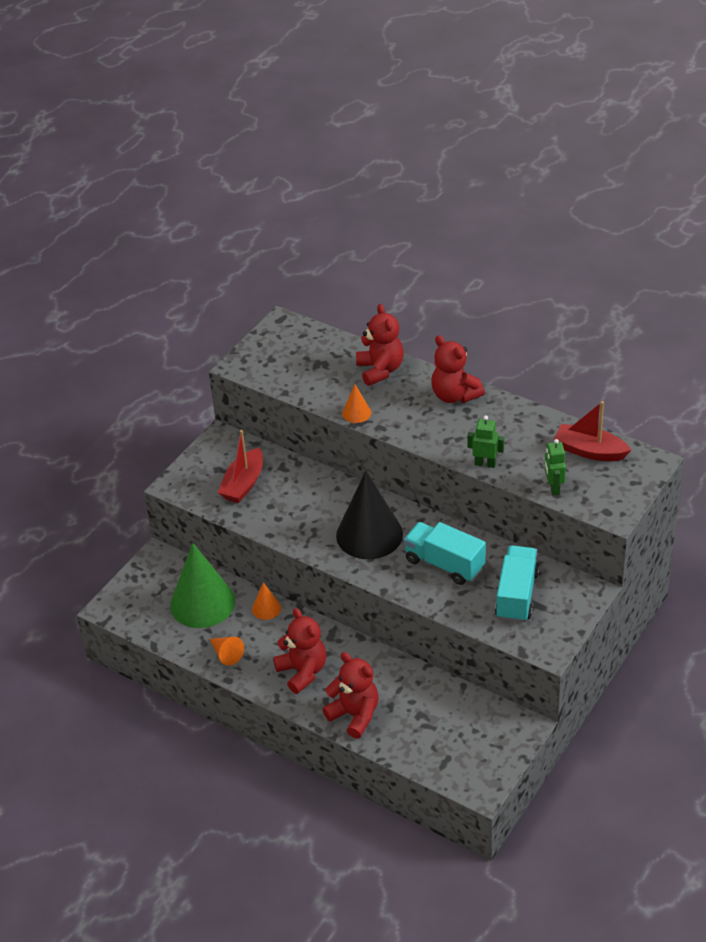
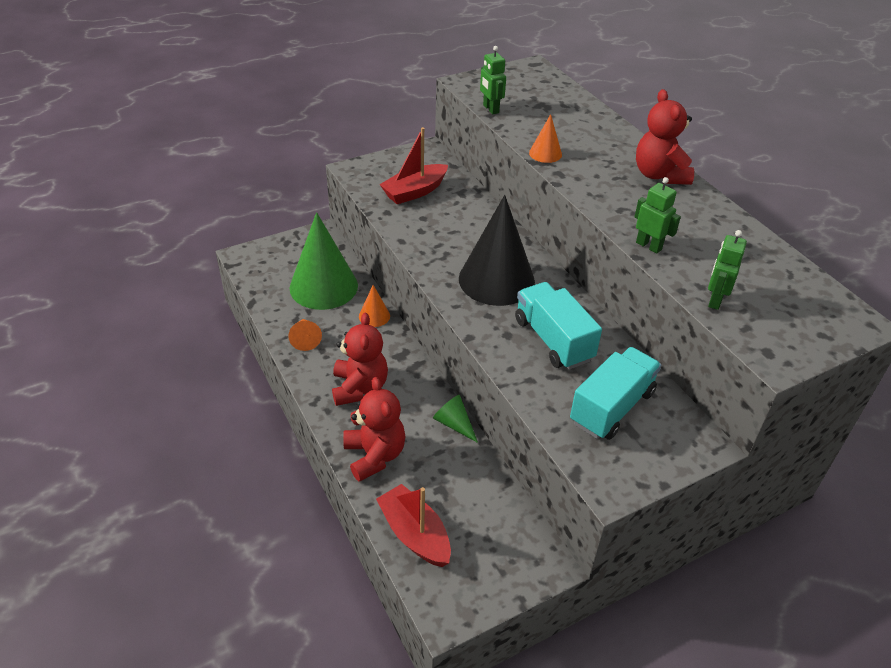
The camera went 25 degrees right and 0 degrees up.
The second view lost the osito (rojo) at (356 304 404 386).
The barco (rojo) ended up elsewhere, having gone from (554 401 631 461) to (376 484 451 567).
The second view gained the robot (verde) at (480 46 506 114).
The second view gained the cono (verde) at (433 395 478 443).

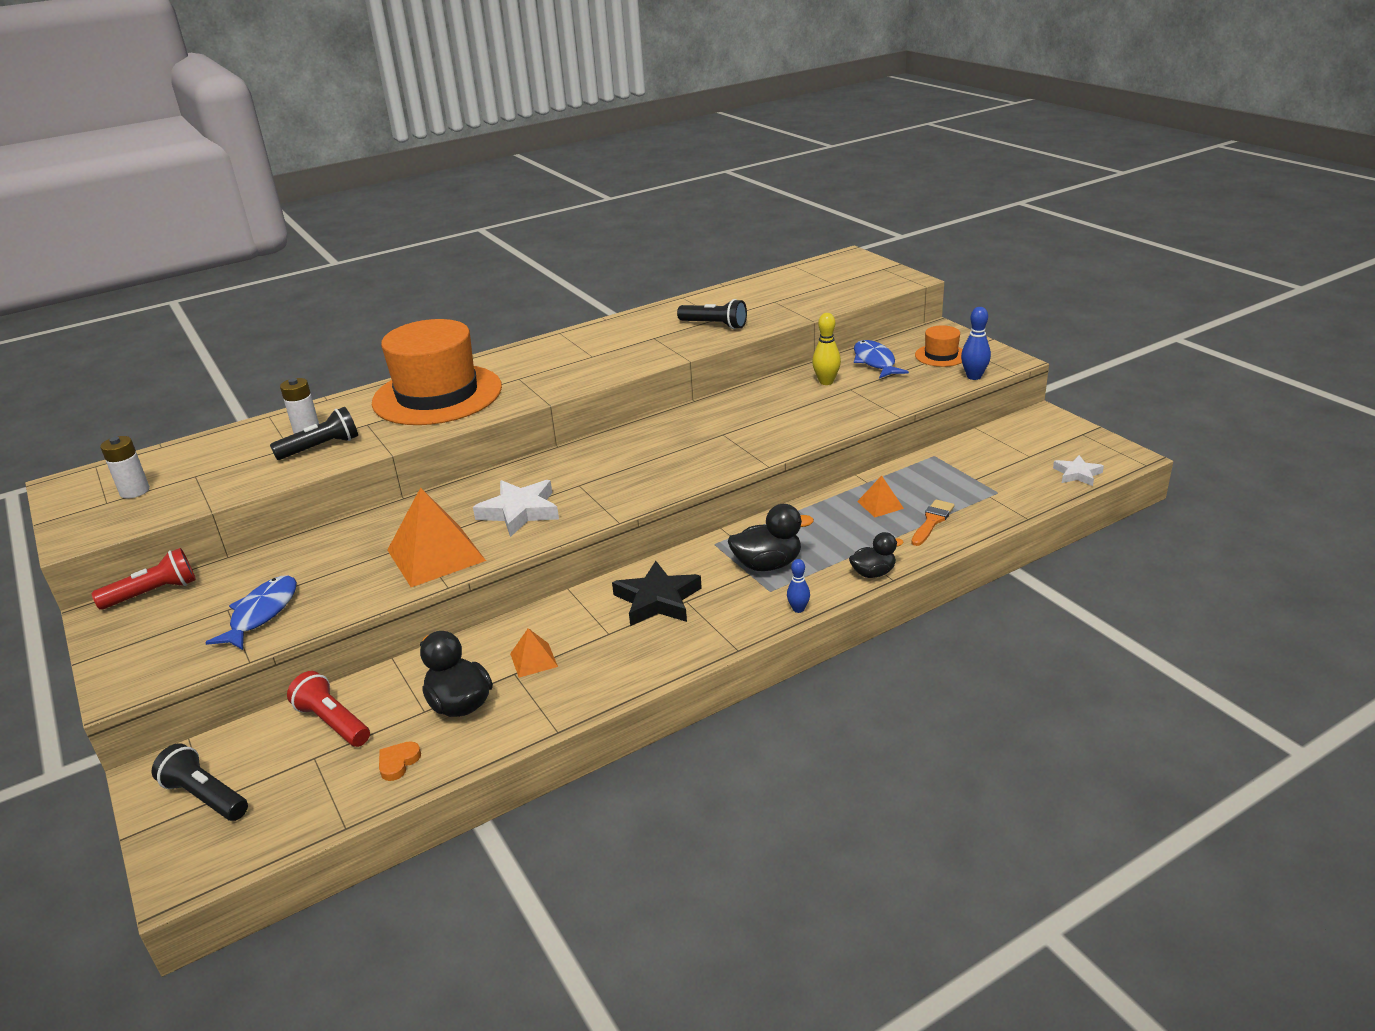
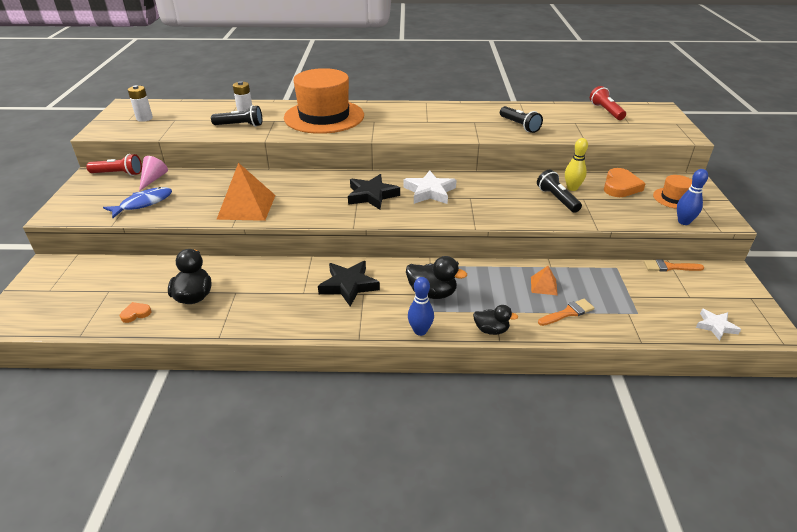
The camera went 30 degrees right and 5 degrees up.
Where the pez (azul) stood at (854 340 909 379), the corazón (naranja) came to stand at (604 168 646 197).
The estrella (blanco) ended up elsewhere, having gone from (473 480 559 537) to (404 170 457 204).
The size of the bolo (azul) at (787 559 810 613) changed by a factor of 1.56.
The second view lost the pirámide (naranja) at (510 628 558 678).
The lámpara de mano (rojo) ended up elsewhere, having gone from (287 671 370 747) to (590 86 626 120).
The lámpara de mano (negro) ended up elsewhere, having gone from (152 743 248 821) to (537 170 582 213).
The second view gained the cono (rosa) at (139 156 168 191).
The second view gained the estrella (negro) at (348 174 400 210).
The second view gained the pincel (naranja) at (644 259 704 272).

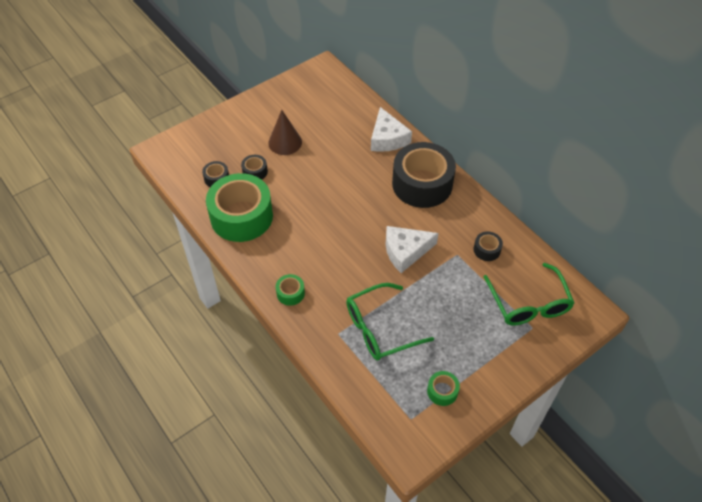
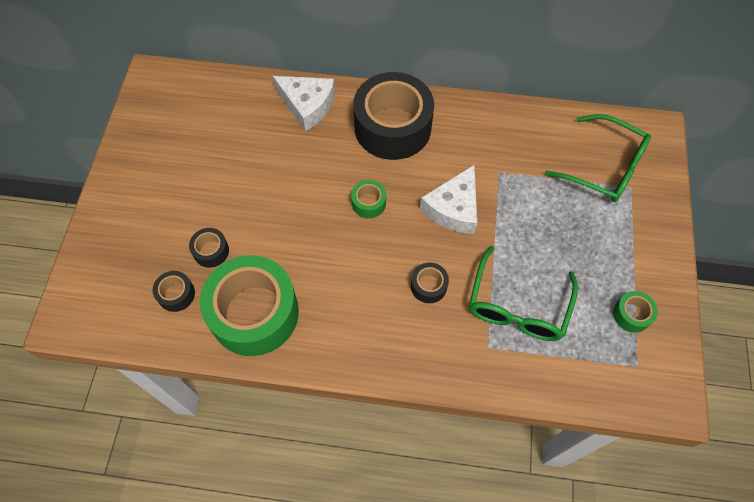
The camera went 45 degrees left and 10 degrees up.
The second view lost the cono (marrón) at (268 110 302 155).
The cinta adhesiva (negro) ended up elsewhere, having gone from (474 232 503 261) to (411 262 449 303).
The cinta adhesiva (verde) ended up elsewhere, having gone from (276 274 305 306) to (351 180 386 218).

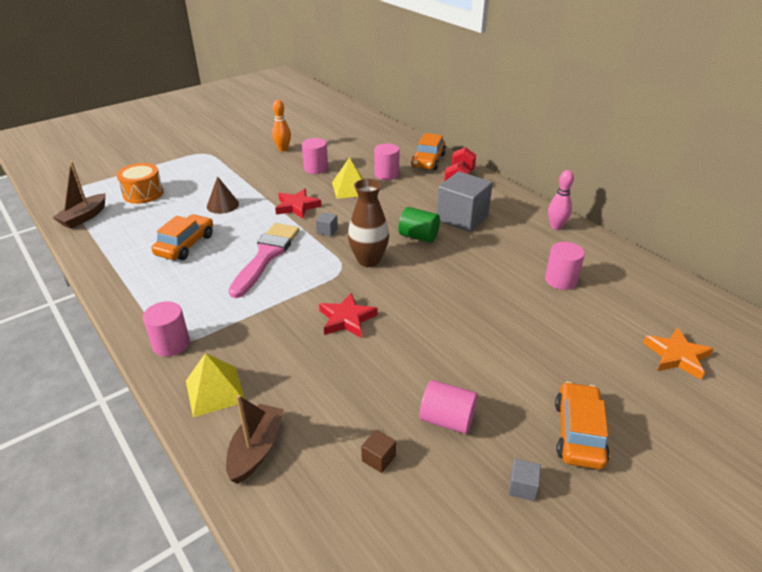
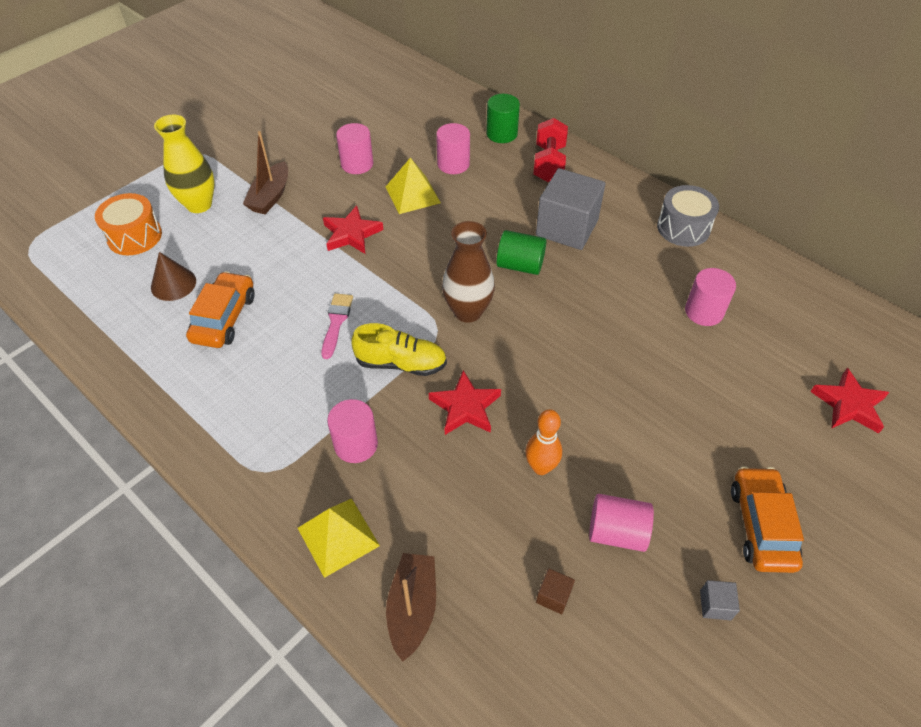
The camera went 10 degrees left and 15 degrees up.
The bolo (naranja) ended up elsewhere, having gone from (272 100 291 152) to (525 409 562 475).
Where the coche (naranja) stood at (411 133 446 170), the cilindro (verde) came to stand at (486 94 520 143).
The barco (marrón) ended up elsewhere, having gone from (52 162 106 229) to (243 131 288 214).
Where the bolo (rosa) stood at (548 170 574 230), the tambor (gris) came to stand at (657 185 719 247).
The cono (marrón) ended up elsewhere, having gone from (207 176 239 214) to (151 252 196 301).
The second view lost the cubo (gris) at (316 212 338 237).
The size of the pincel (rosa) at (228 223 299 298) changed by a factor of 0.53.
The cilindro (rosa) ended up elsewhere, having gone from (143 301 190 356) to (327 399 378 463).
What was the estrella (naranja) at (643 327 713 380) turned into the estrella (rojo) at (810 368 889 433).
The second view gained the florero (amarillo) at (154 115 215 213).
The second view gained the zapato (amarillo) at (351 323 447 376).

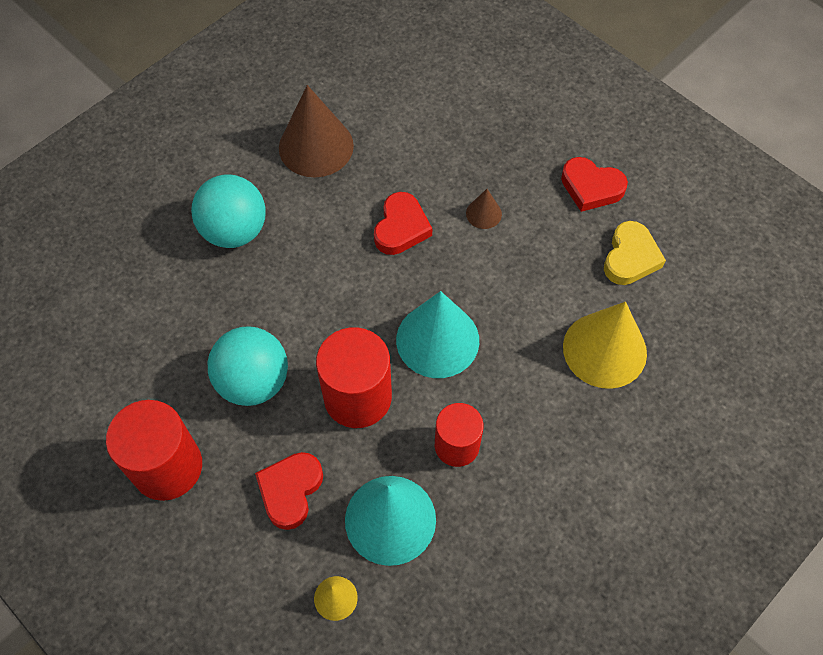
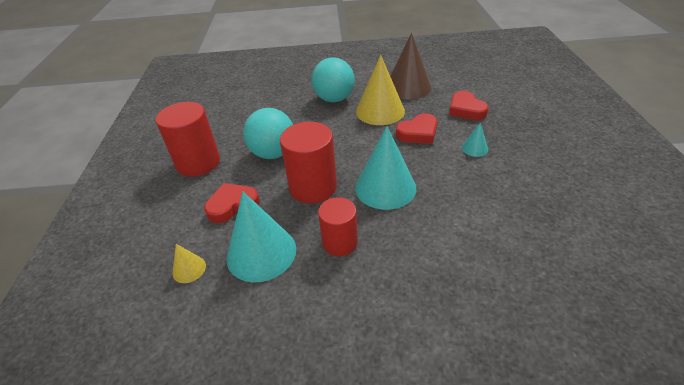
The camera went 45 degrees right and 20 degrees down.
The corazón (rojo) ended up elsewhere, having gone from (561 157 628 212) to (449 91 489 120).
What was the cono (marrón) at (466 189 502 229) turned into the cono (turquesa) at (462 122 488 157).
The second view lost the corazón (amarillo) at (604 221 666 285).
The cono (amarillo) ended up elsewhere, having gone from (563 302 647 389) to (356 55 405 125).

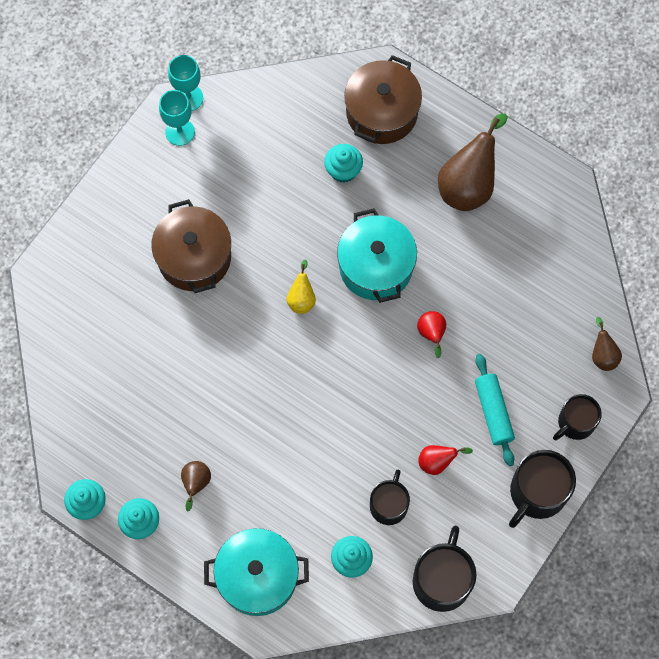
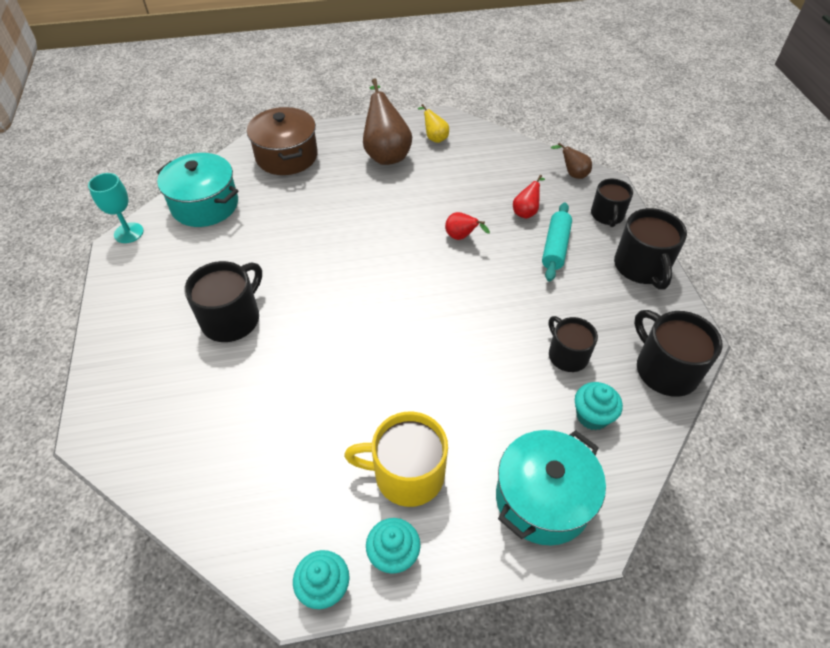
The camera went 45 degrees left and 20 degrees down.
The second view lost the copa (turquesa) at (159 90 195 146).
The second view lost the magdalena (turquesa) at (324 144 363 183).
Where the olla (marrón) stood at (151 199 231 293), the taza (negro) came to stand at (185 261 262 342).
The olla (turquesa) ended up elsewhere, having gone from (337 208 417 303) to (157 153 239 227).
The pera (amarillo) ended up elsewhere, having gone from (287 259 316 314) to (418 104 449 143).
The rodillo (turquesa) at (475 354 515 466) ended up facing another way, 75 degrees clockwise from before.
The pera (rojo) ended up elsewhere, having gone from (418 445 473 475) to (513 175 545 219).
Where the pera (marrón) stood at (181 461 211 512), the taza (amarillo) came to stand at (344 412 448 507).

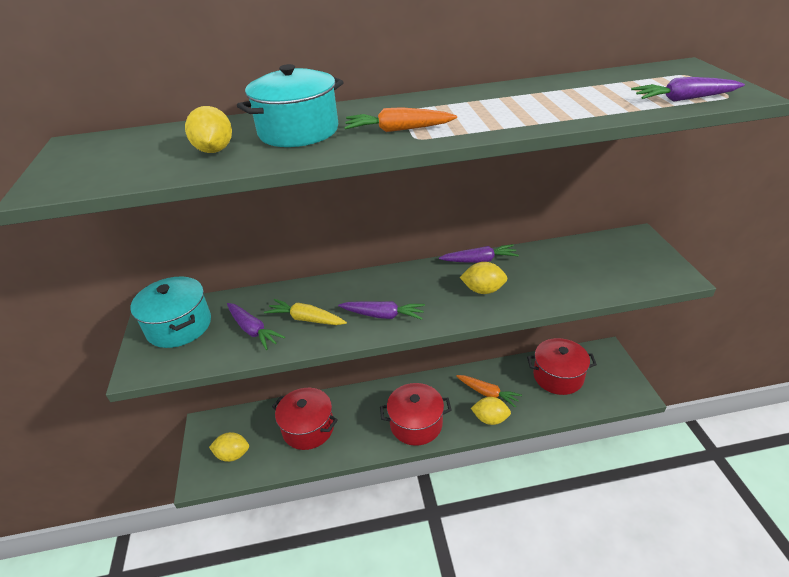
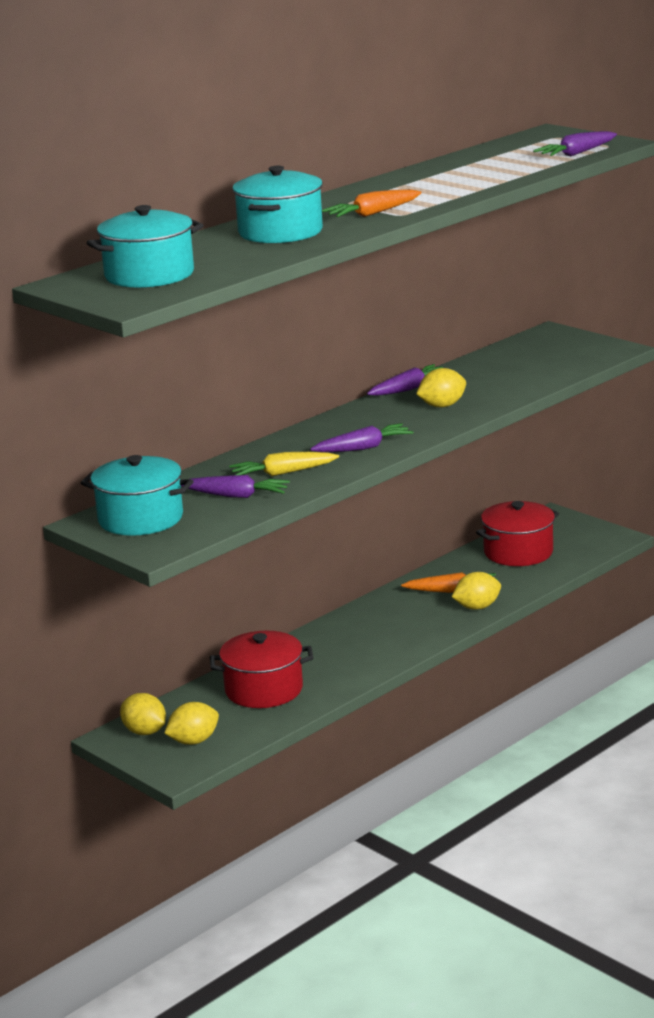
The camera went 35 degrees left and 15 degrees down.
The limón (amarillo) ended up elsewhere, having gone from (185 106 232 153) to (120 693 166 735).
The second view lost the olla (rojo) at (380 383 452 446).
The second view gained the olla (turquesa) at (87 205 204 288).

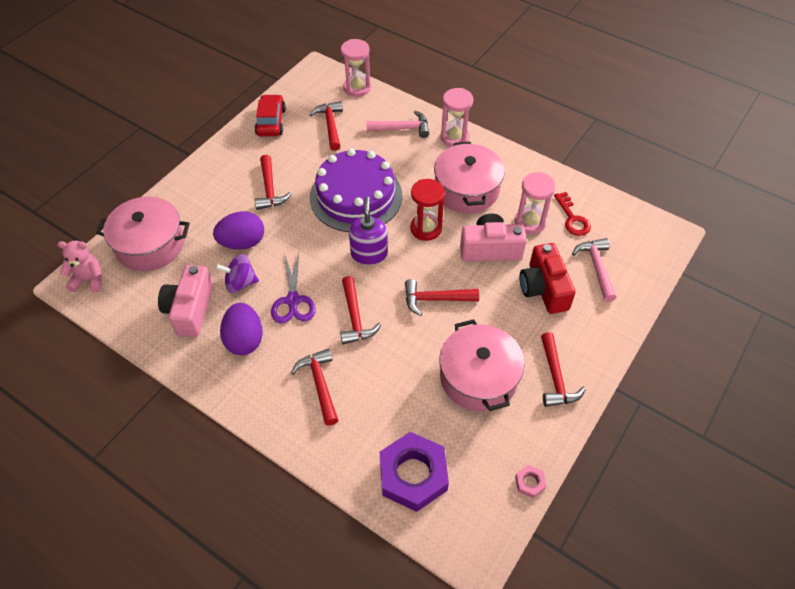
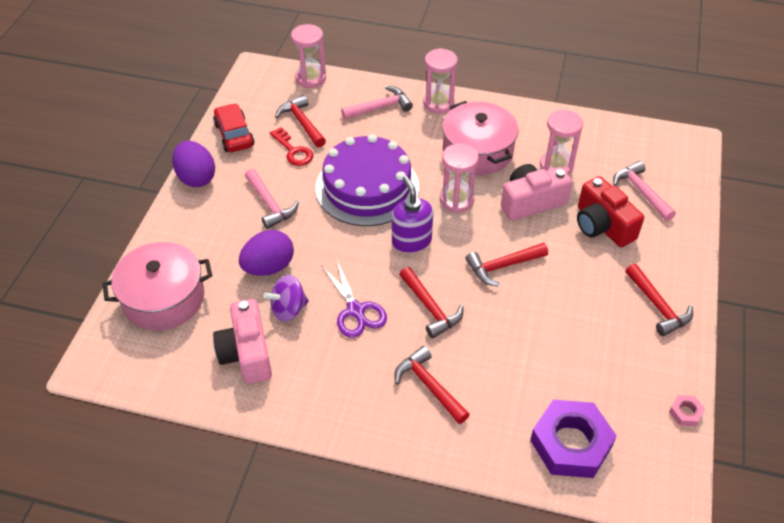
The camera went 20 degrees left and 5 degrees down.
What was the martillo (rojo) at (255 155 292 210) turned into the martillo (rosa) at (245 169 299 229).
What was the reloj de arena (rojo) at (410 179 445 241) turned into the reloj de arena (rosa) at (440 143 479 213).
The llave (rojo) ended up elsewhere, having gone from (554 192 591 236) to (270 127 313 166).
The second view lost the osito (rosa) at (57 241 102 292).
The huevo (morado) ended up elsewhere, having gone from (220 303 263 355) to (172 141 215 187).
The second view lost the olla (rosa) at (439 319 525 412).

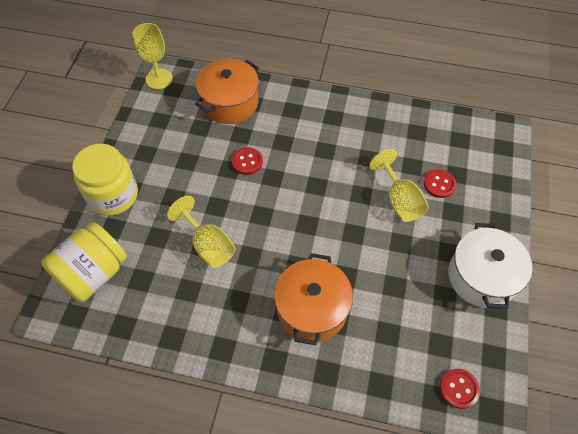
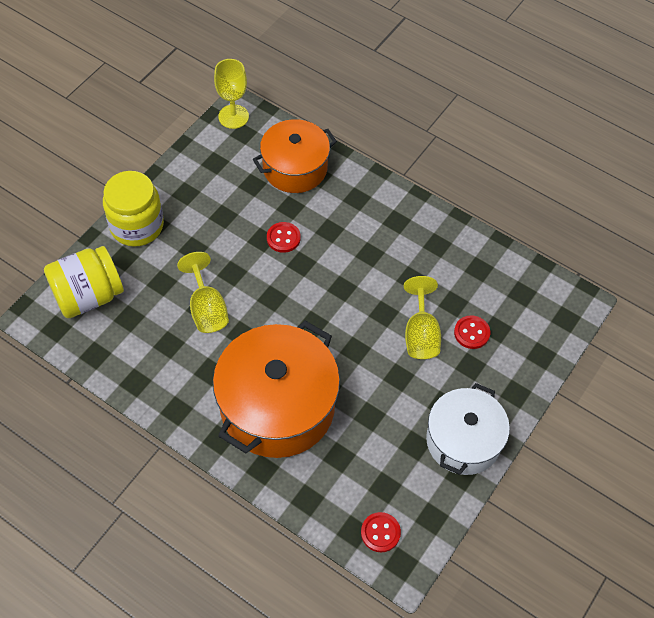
The camera went 20 degrees right and 0 degrees up.
The size of the olla (naranja) at (274 253 353 346) changed by a factor of 1.55.

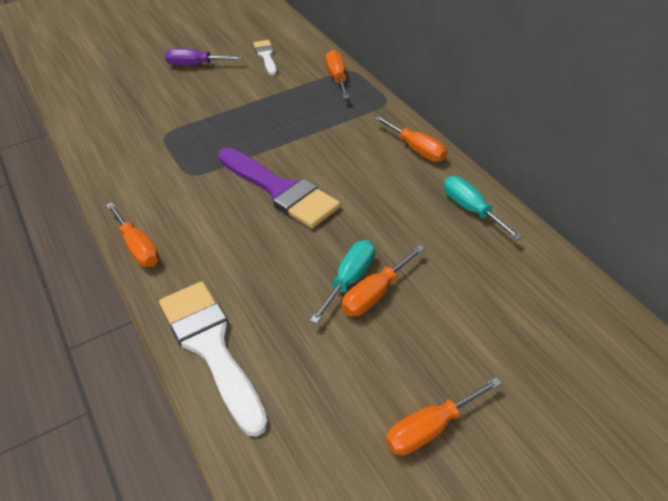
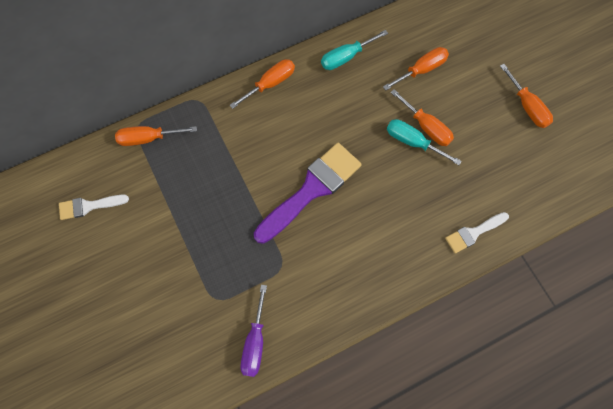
The camera went 90 degrees left and 25 degrees up.
The destornillador (morado) ended up elsewhere, having gone from (165 49 243 65) to (241 285 267 377).
The destornillador (naranja) ended up elsewhere, having gone from (106 202 159 267) to (383 47 449 90).
The size of the pincel (blanco) at (159 281 268 437) changed by a factor of 0.52.

